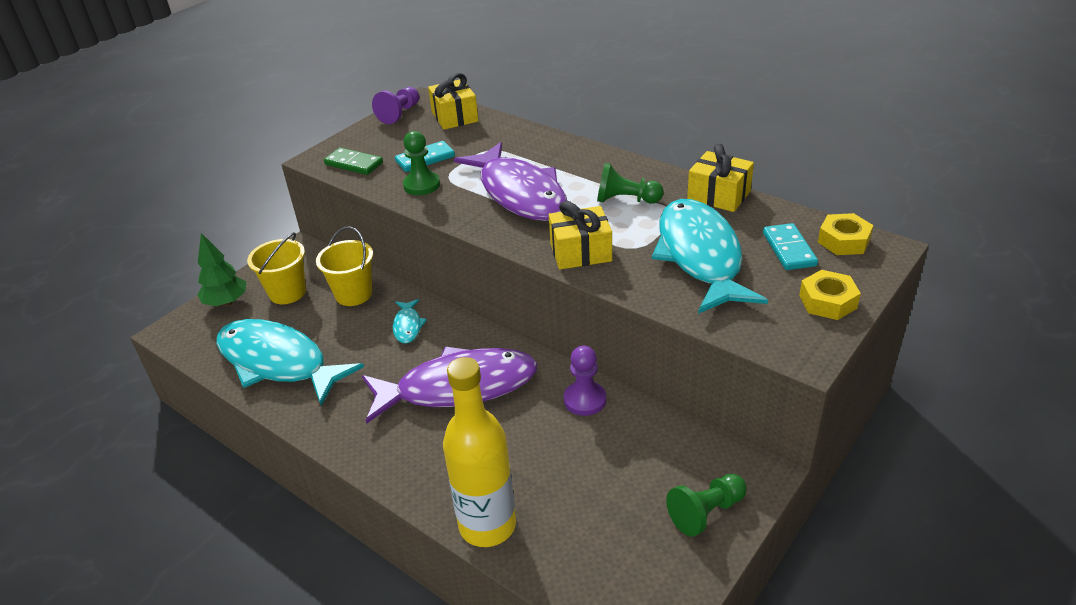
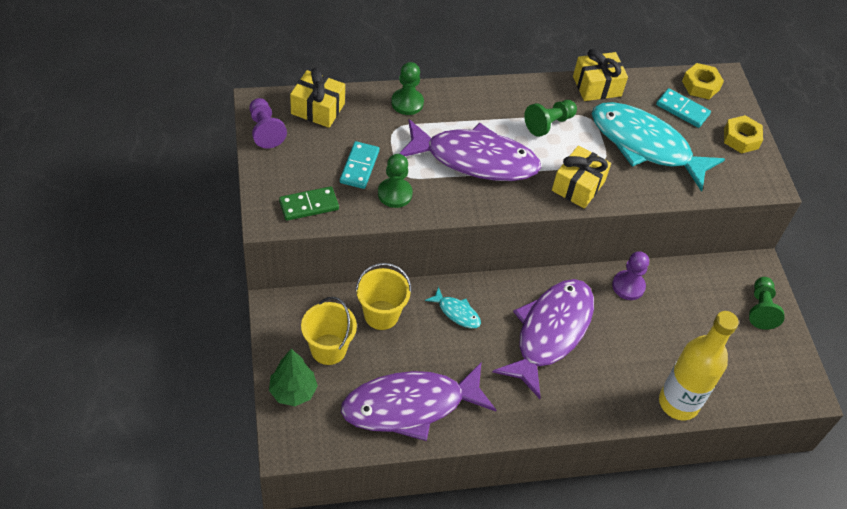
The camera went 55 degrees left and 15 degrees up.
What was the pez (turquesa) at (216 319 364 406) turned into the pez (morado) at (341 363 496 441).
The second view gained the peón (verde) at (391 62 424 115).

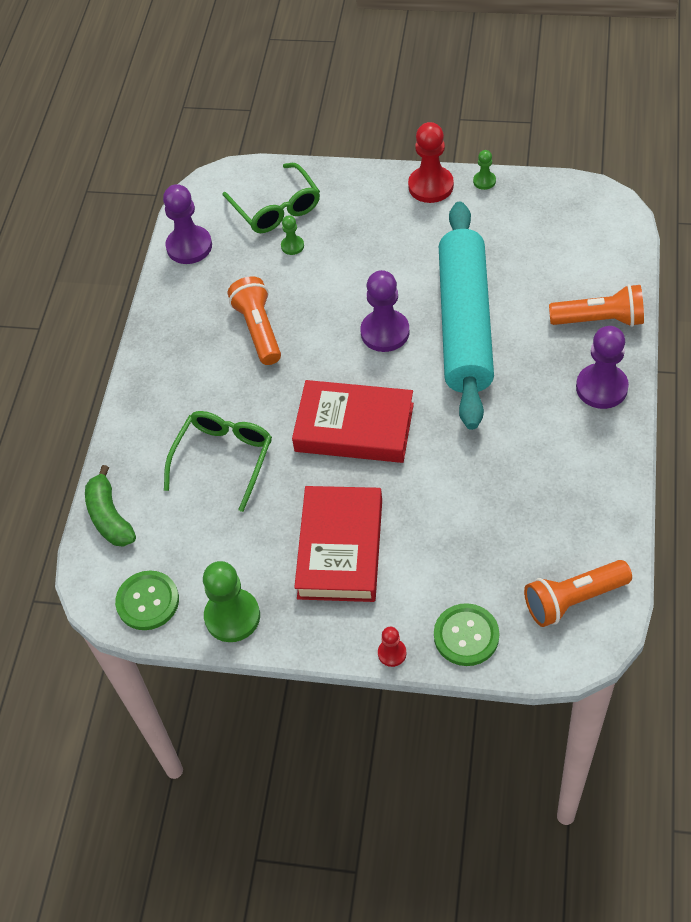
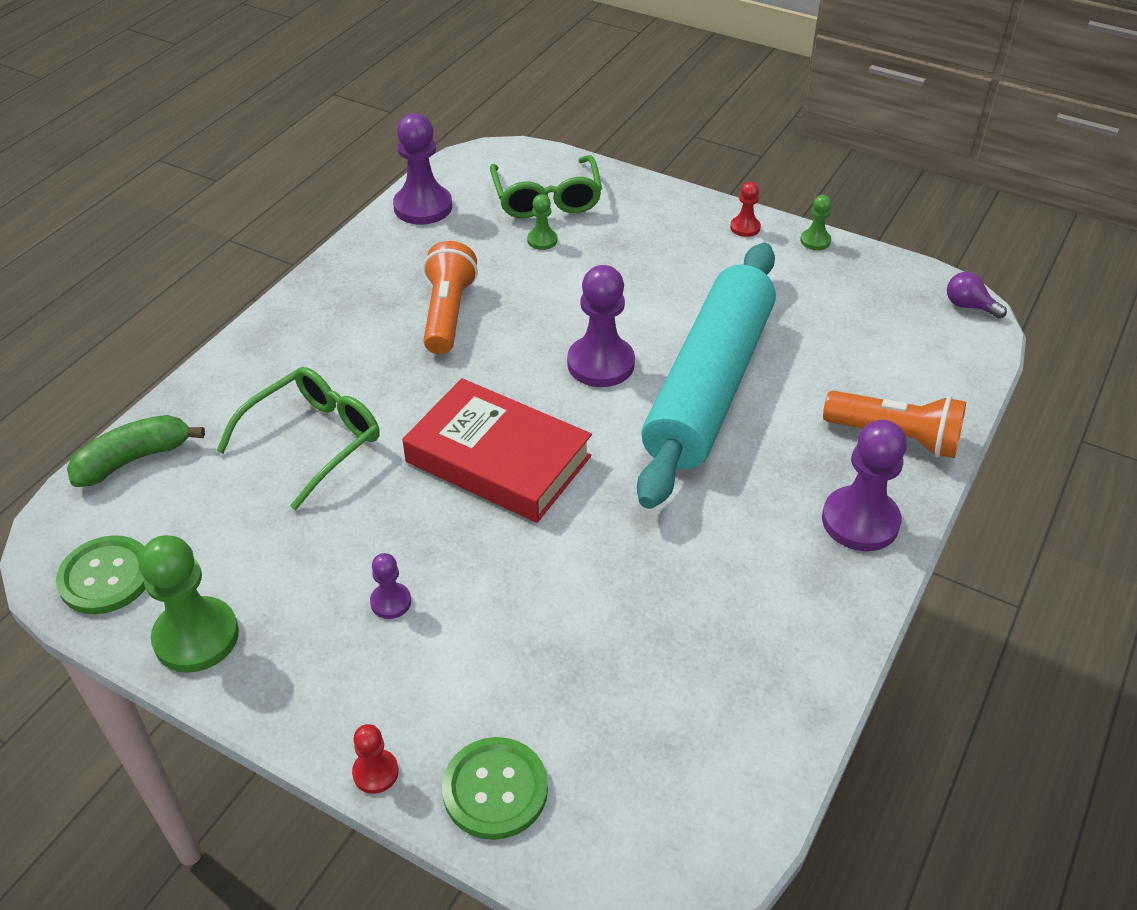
The camera went 15 degrees right and 10 degrees down.
The size of the peón (rojo) at (408 122 454 203) changed by a factor of 0.50.
The plátano (verde) at (85 465 136 547) ended up facing another way, 60 degrees clockwise from before.
Where the libro (rojo) stood at (294 486 382 602), the peón (morado) came to stand at (370 553 411 619).
The second view lost the lámpara de mano (naranja) at (524 560 632 627).
The second view gained the bombilla (morado) at (947 272 1007 319).

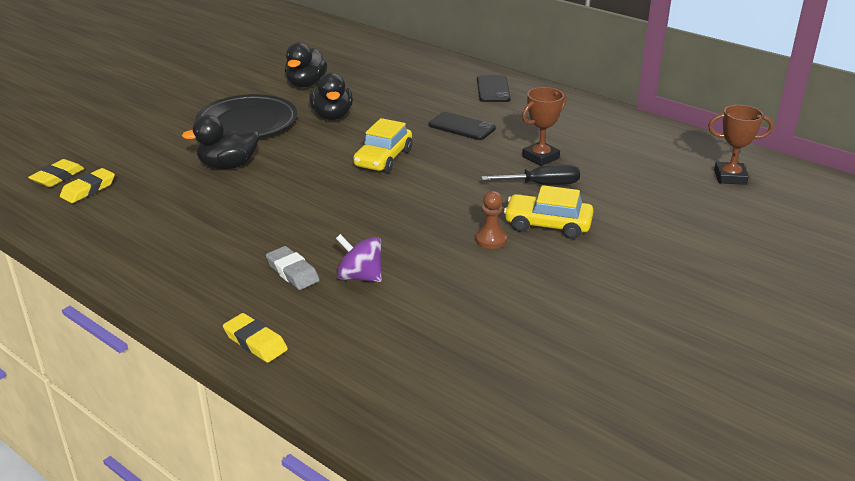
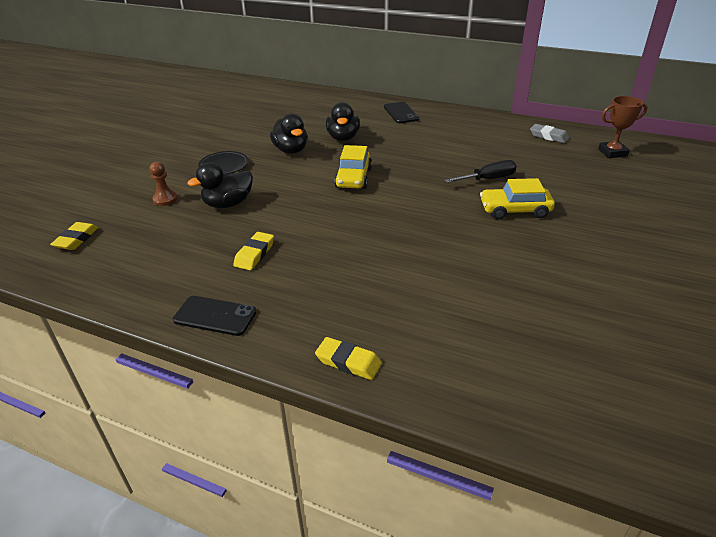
The camera went 15 degrees left and 5 degrees up.
The pato (negro) ended up elsewhere, having gone from (285 43 327 88) to (326 102 360 141).
The second view lost the trofeo (marrón) at (522 87 566 166).
The size of the plato (negro) at (196 94 297 138) changed by a factor of 0.58.
The móvil (negro) ended up elsewhere, having gone from (428 112 496 140) to (173 296 256 336).
The goma de borrar (amarillo) ended up elsewhere, having gone from (60 168 115 203) to (233 232 274 270).
The peón (marrón) ended up elsewhere, having gone from (475 191 507 249) to (150 162 178 206).
The second view lost the peonza (morado) at (336 234 382 282).
The goma de borrar (gris) ended up elsewhere, having gone from (266 246 320 290) to (530 124 569 143).

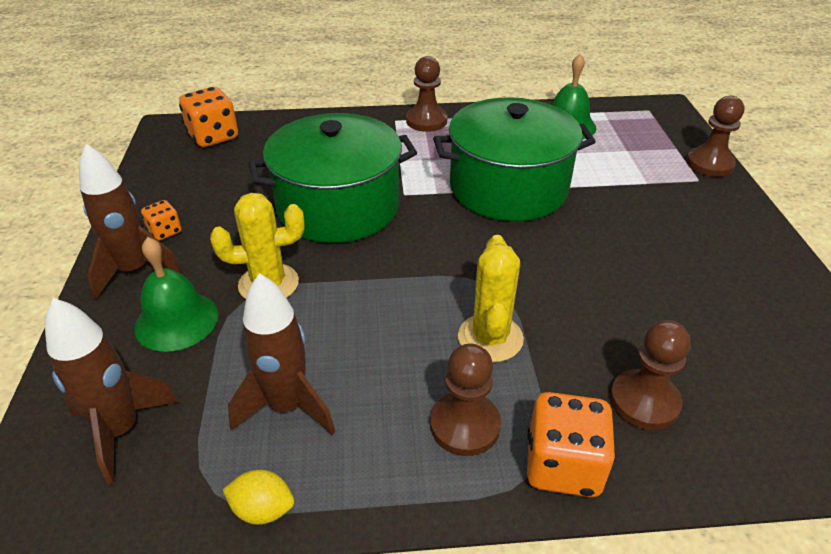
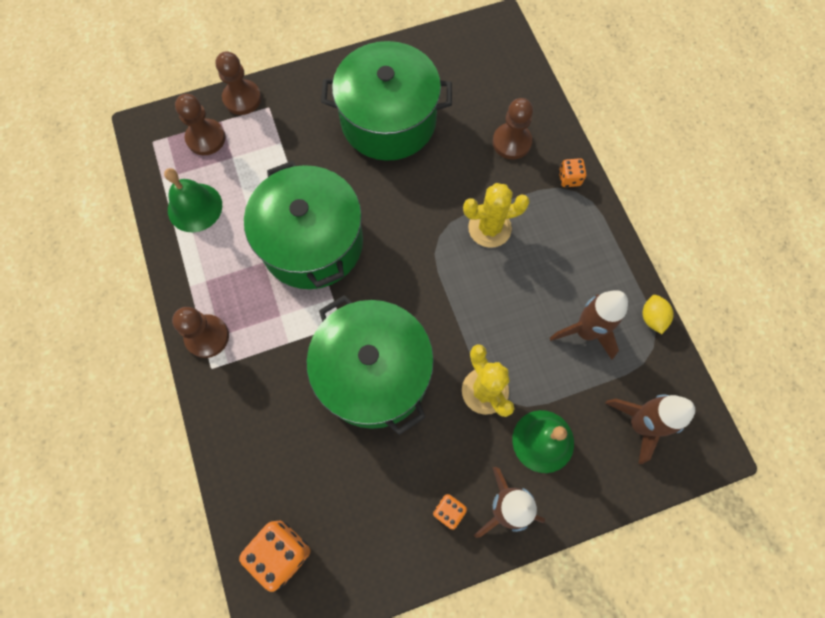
The camera went 105 degrees left and 30 degrees up.
The peón (marrón) ended up elsewhere, having gone from (431 344 501 456) to (175 94 226 155).
The size of the dado (naranja) at (527 392 616 497) changed by a factor of 0.54.
The second view gained the olla (verde) at (321 41 452 161).

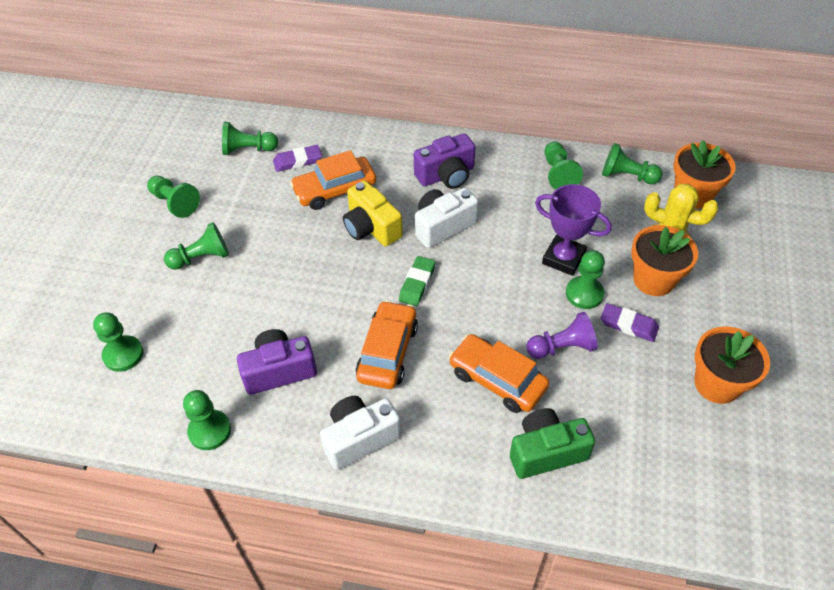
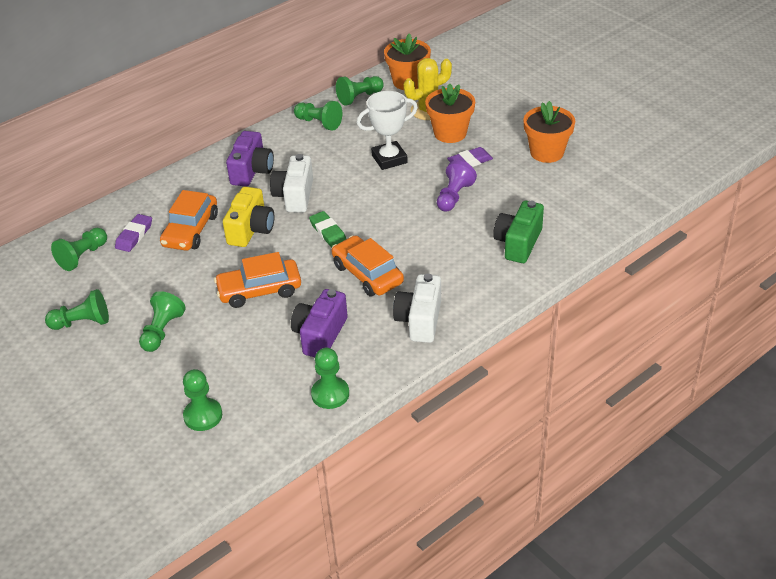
The camera went 50 degrees left and 10 degrees down.
The cámara (amarillo) at (343 180 403 246) ended up facing another way, 75 degrees counterclockwise from before.
What was the trofeo (morado) at (535 184 612 276) turned into the trofeo (blanco) at (357 91 418 170).
The second view lost the peón (verde) at (566 250 605 309).
The coche (naranja) ended up elsewhere, having gone from (449 334 549 413) to (214 252 301 308).

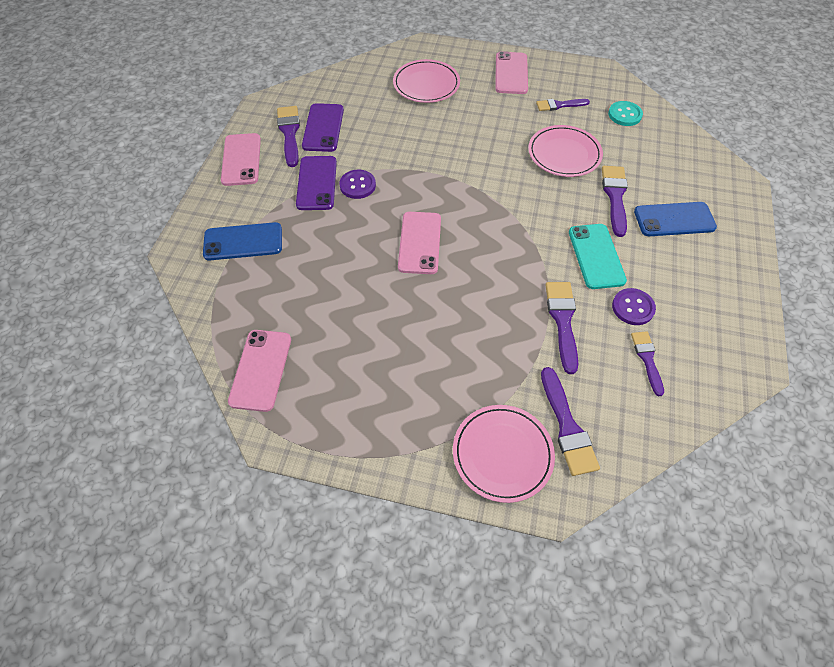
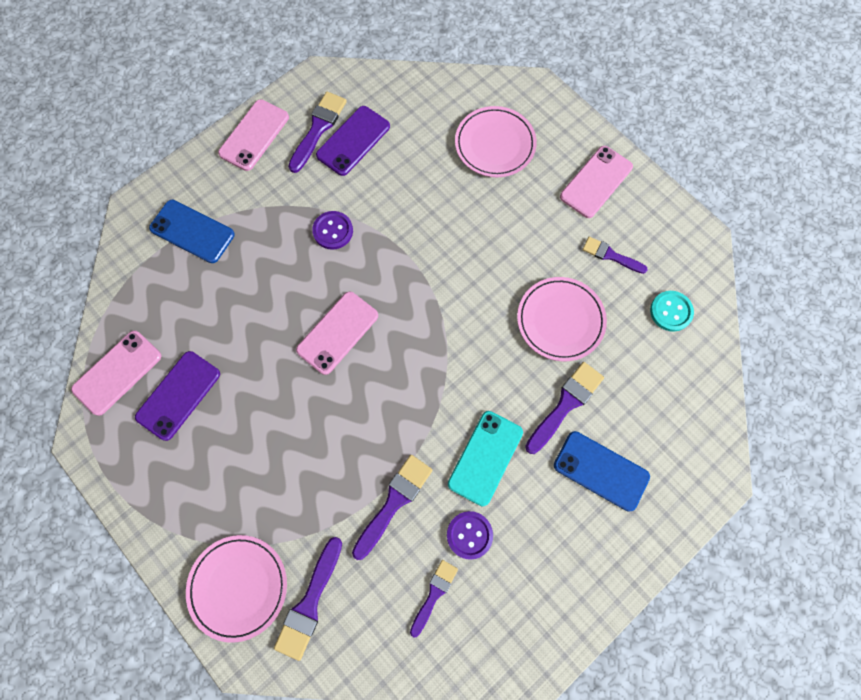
The camera went 35 degrees right and 15 degrees up.
The móvil (morado) ended up elsewhere, having gone from (296 156 337 210) to (135 351 220 441).

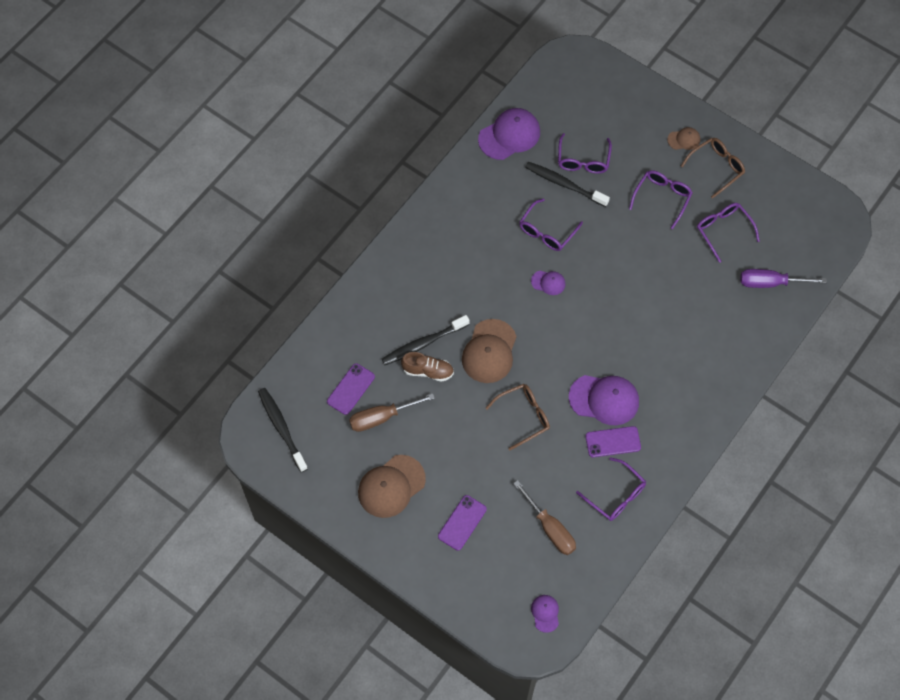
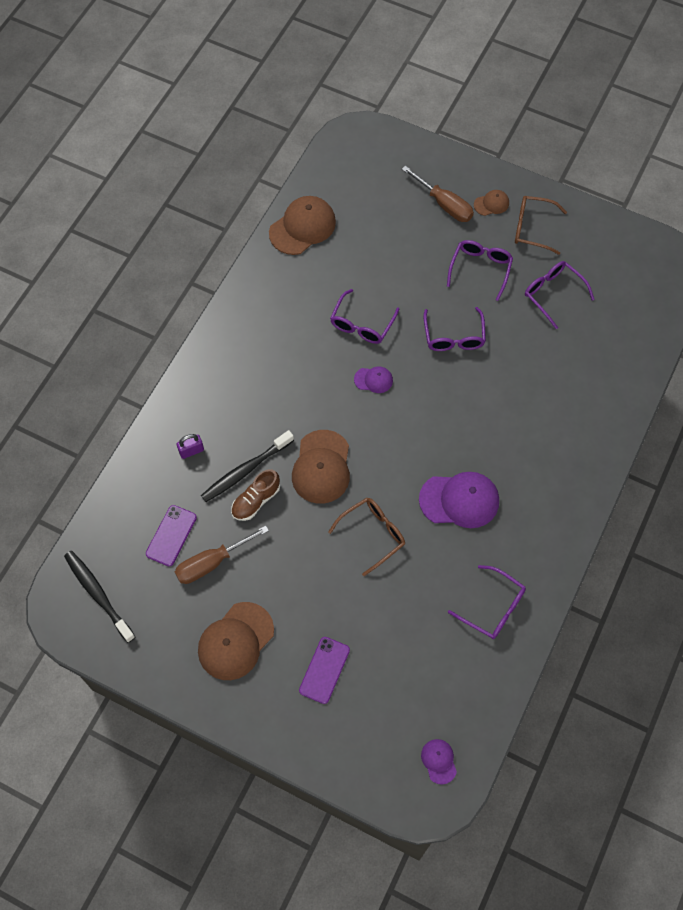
The camera went 10 degrees left and 0 degrees up.
What was the gorra (morado) at (478 108 540 160) turned into the gorra (marrón) at (269 196 336 255).
The gafas (morado) ended up elsewhere, having gone from (558 133 612 174) to (424 307 486 351).
The gafas (marrón) at (681 138 745 199) ended up facing another way, 120 degrees counterclockwise from before.
The second view lost the cepillo de dientes (negro) at (525 162 610 207).
The second view lost the destornillador (morado) at (740 269 827 288).
The zapato (marrón) at (401 352 454 382) ended up facing another way, 135 degrees clockwise from before.
The second view lost the móvil (morado) at (585 426 641 457).
The destornillador (marrón) ended up elsewhere, having gone from (513 480 576 555) to (402 166 474 222).
The second view gained the candado (morado) at (177 434 204 459).

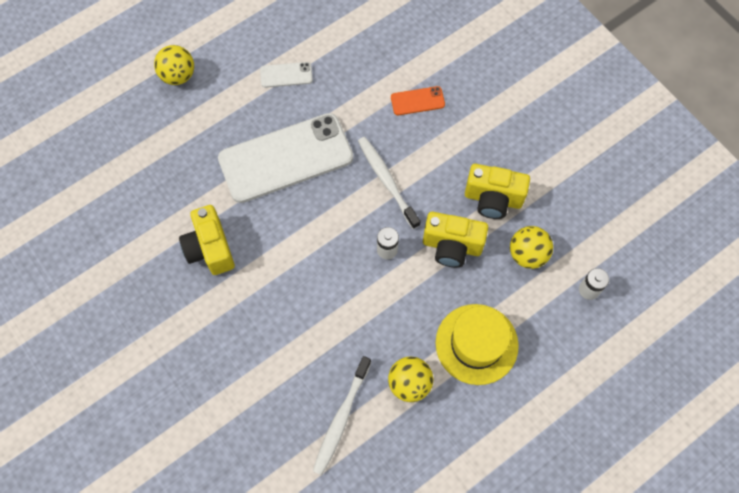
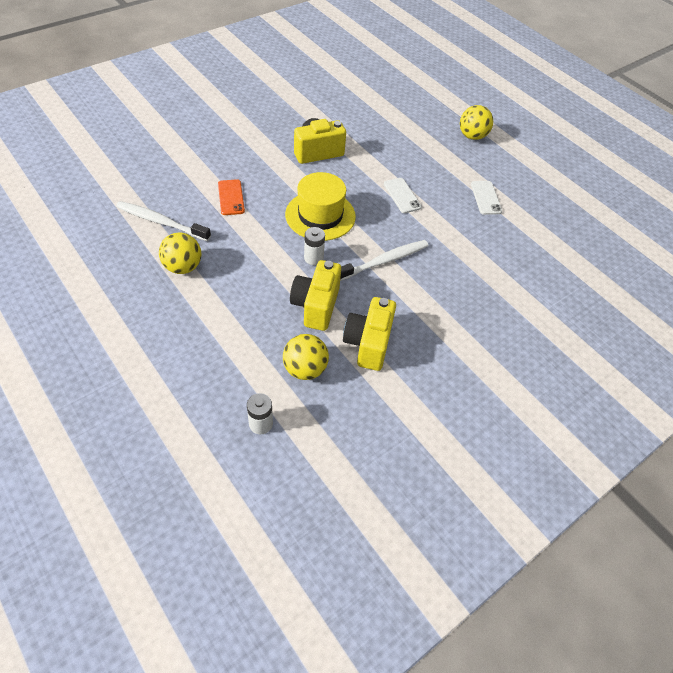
The camera went 85 degrees right and 15 degrees down.
The móvil (naranja) ended up elsewhere, having gone from (391 86 445 115) to (218 179 245 215).
The size of the móvil (blanco) at (218 113 353 203) changed by a factor of 0.42.
The sombrero (amarillo) ended up elsewhere, having gone from (436 304 519 385) to (285 172 356 241).

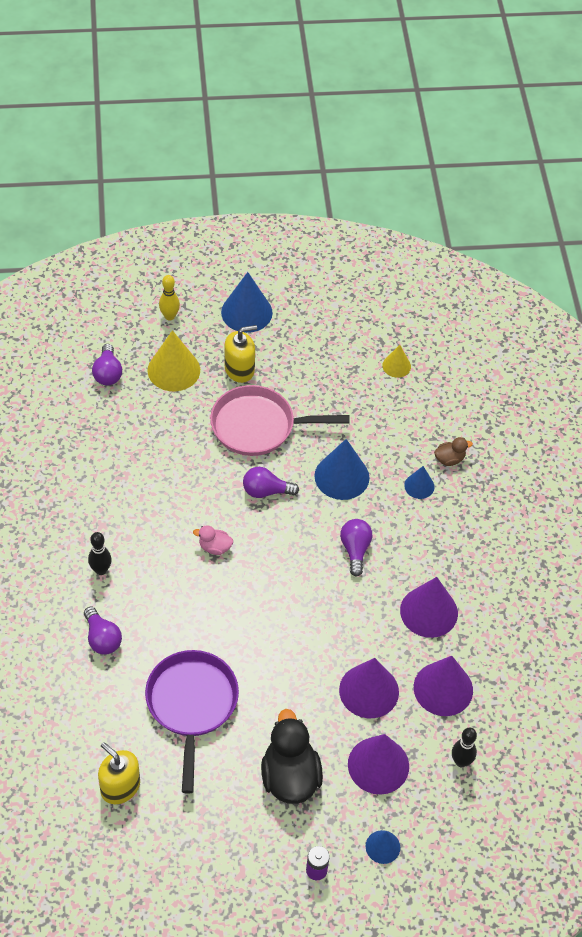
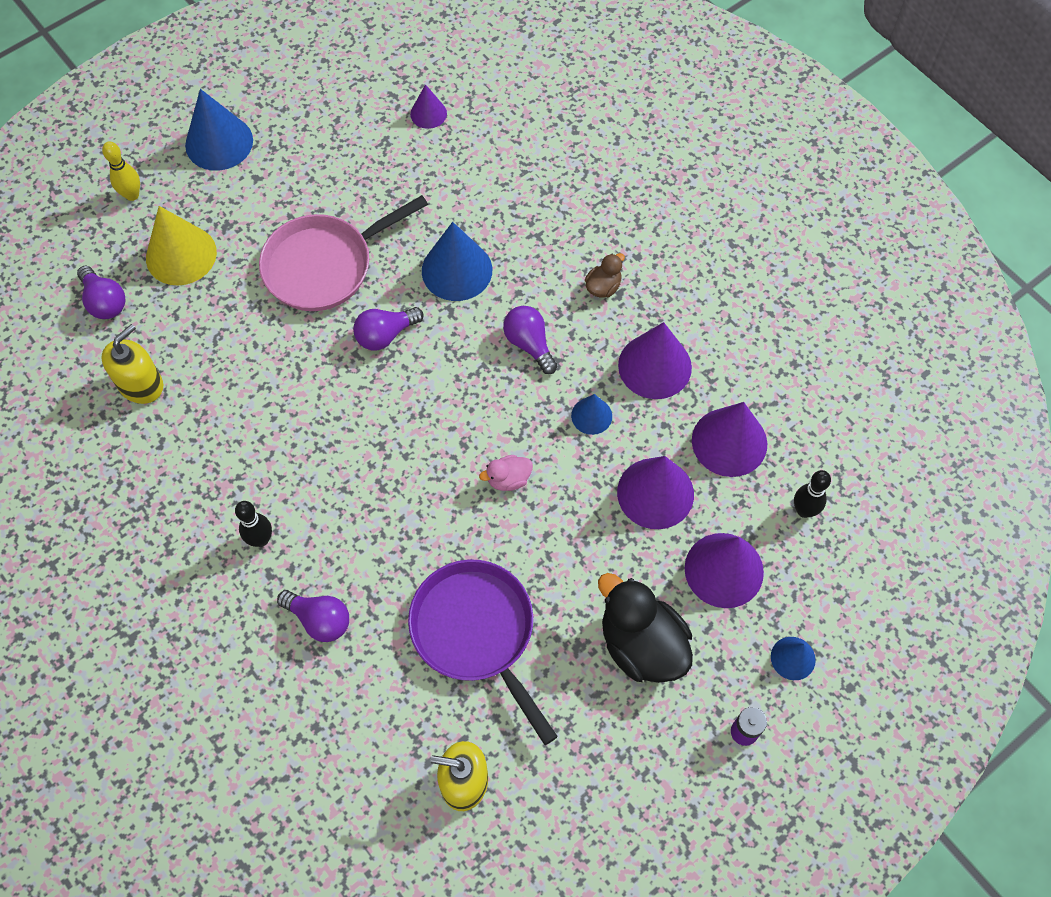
The camera went 30 degrees left and 10 degrees up.
The dispensador de jabón (amarillo) ended up elsewhere, having gone from (224 325 257 383) to (101 324 163 404).
What was the cono (amarillo) at (382 345 411 378) turned into the cono (morado) at (410 84 447 129).
The pato (marrón) ended up elsewhere, having gone from (434 437 473 466) to (585 253 625 298).
The cono (azul) ended up elsewhere, having gone from (404 466 435 499) to (571 394 612 435).
The pato (rosa) ended up elsewhere, having gone from (193 525 233 555) to (479 455 533 491).

